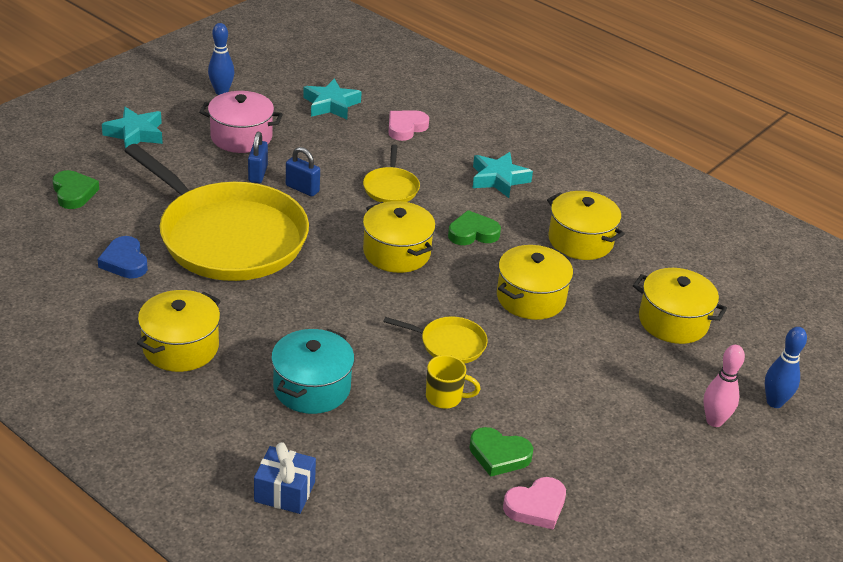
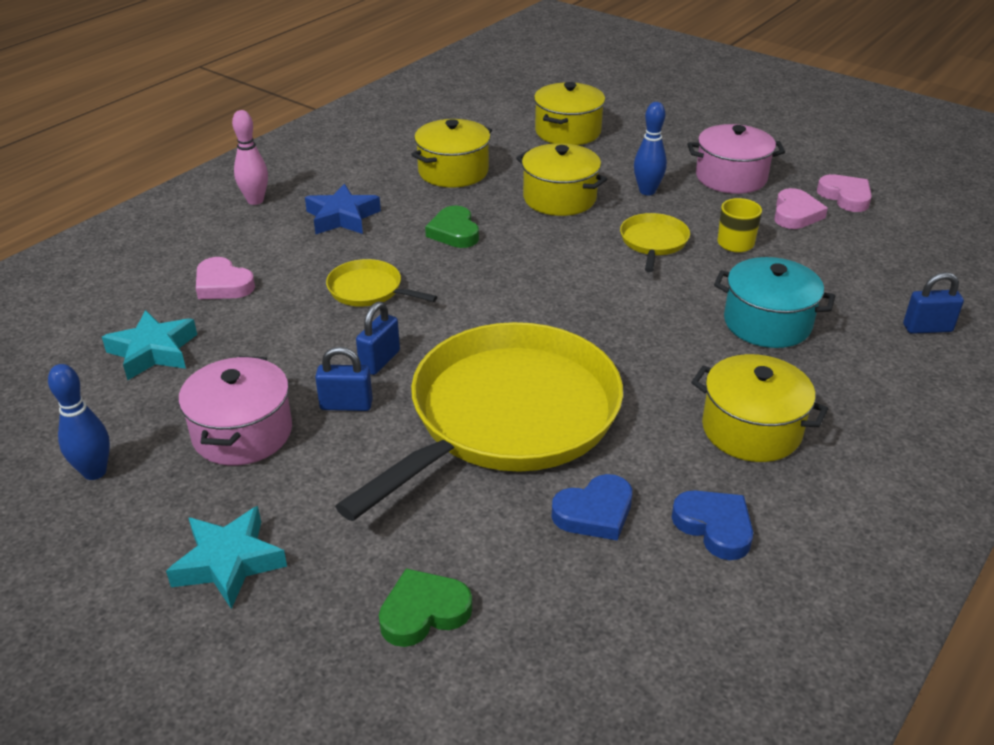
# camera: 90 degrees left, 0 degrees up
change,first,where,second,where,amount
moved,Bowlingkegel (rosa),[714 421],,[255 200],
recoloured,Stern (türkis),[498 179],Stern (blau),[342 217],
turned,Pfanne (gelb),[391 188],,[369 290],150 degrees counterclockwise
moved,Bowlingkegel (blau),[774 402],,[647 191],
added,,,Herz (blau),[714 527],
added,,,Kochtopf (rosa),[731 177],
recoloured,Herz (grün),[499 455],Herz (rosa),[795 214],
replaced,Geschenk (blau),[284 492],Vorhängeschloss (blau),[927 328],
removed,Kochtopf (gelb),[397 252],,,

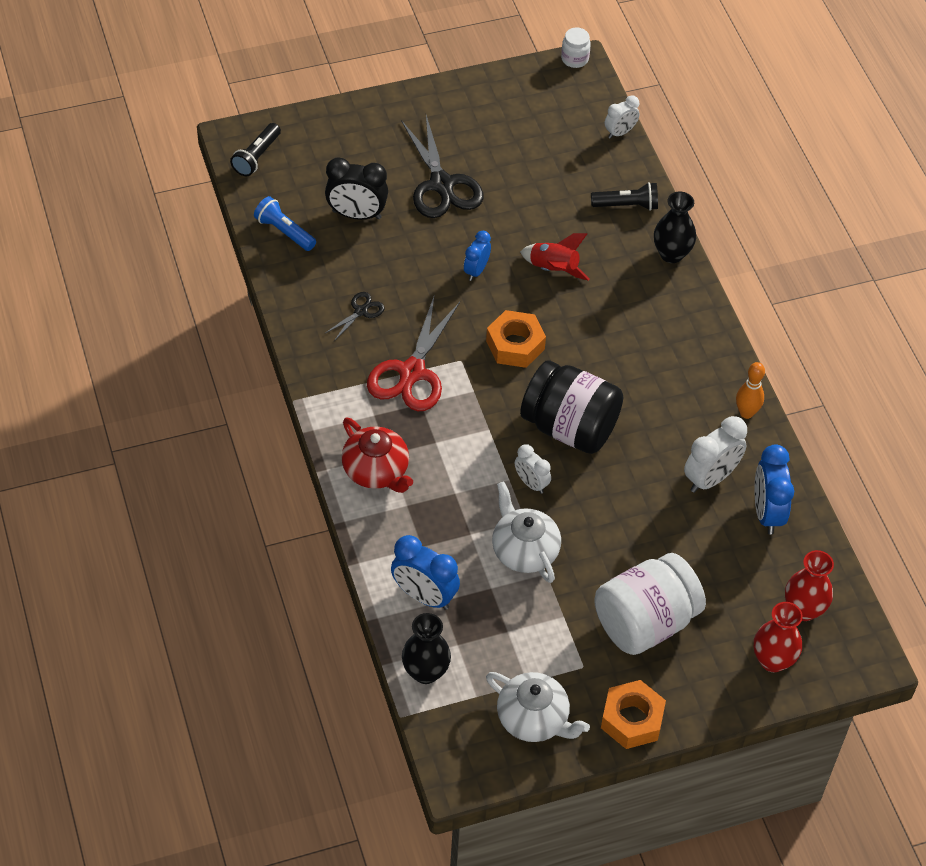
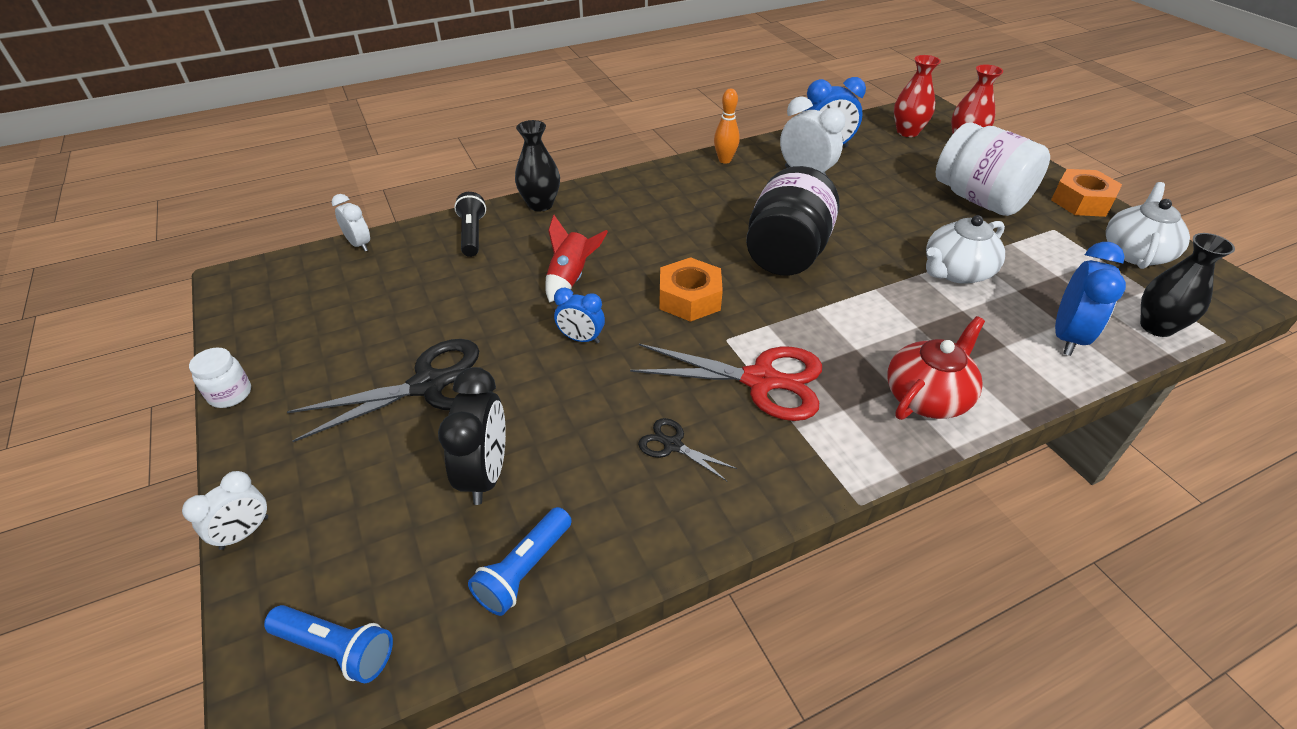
# camera: 95 degrees left, 10 degrees down
change,first,where,second,where,amount
moved,Wecker (weiß),[531 483],,[245 533],
moved,Einmachglas (weiß),[574 59],,[230 394],
recoloured,Taschenlampe (schwarz),[256 157],Taschenlampe (blau),[337 649],

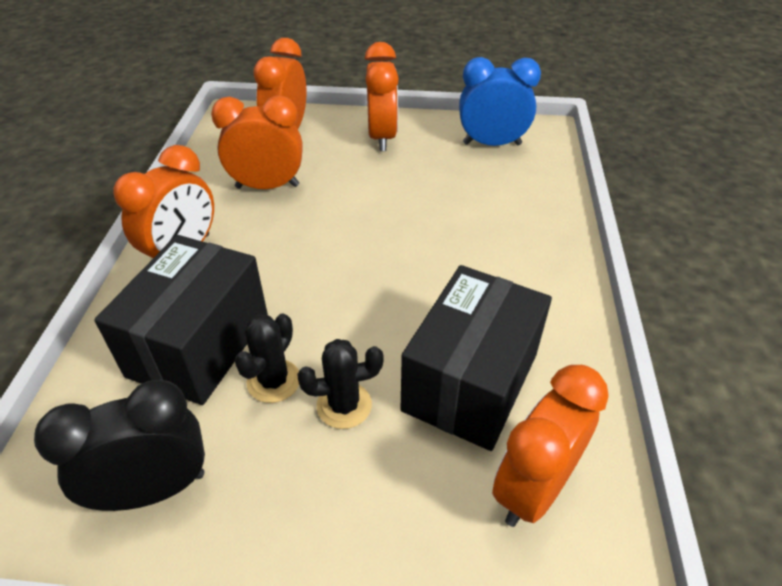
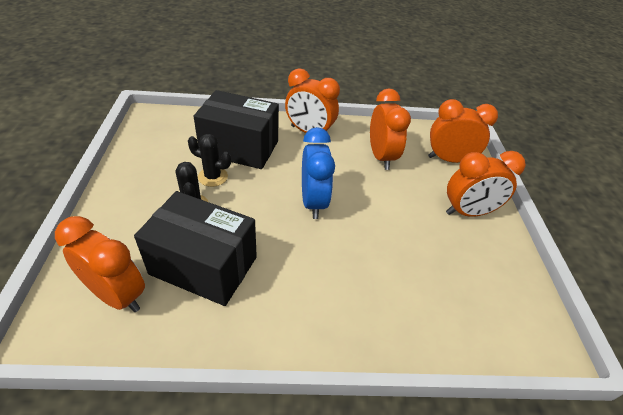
# camera: 80 degrees right, 0 degrees up
change,first,where,second,where,amount
moved,Wecker (blau),[492 144],,[313 202],
removed,Wecker (schwarz),[154 489],,,

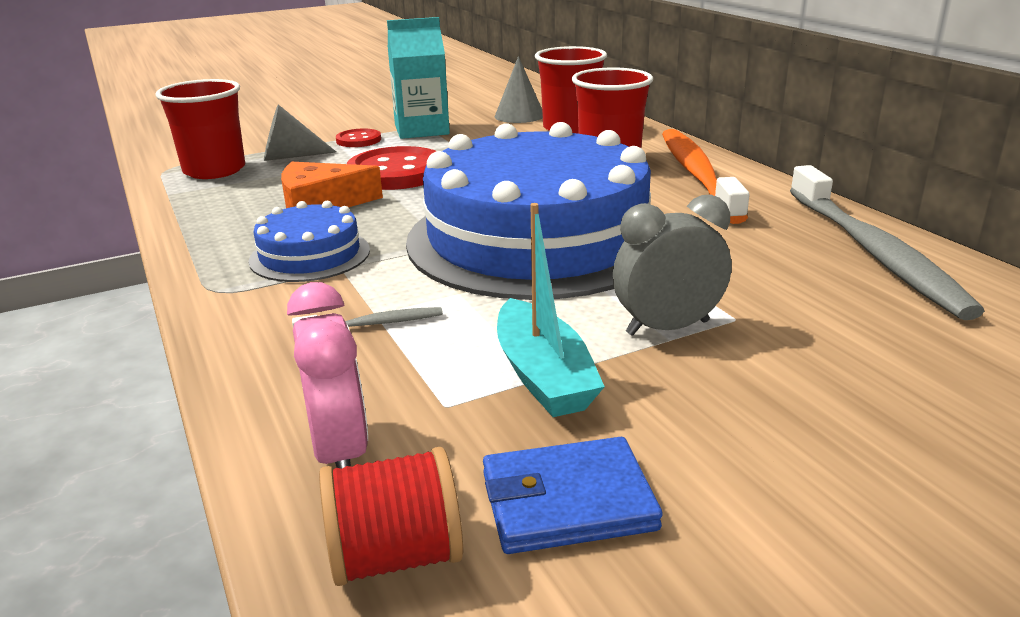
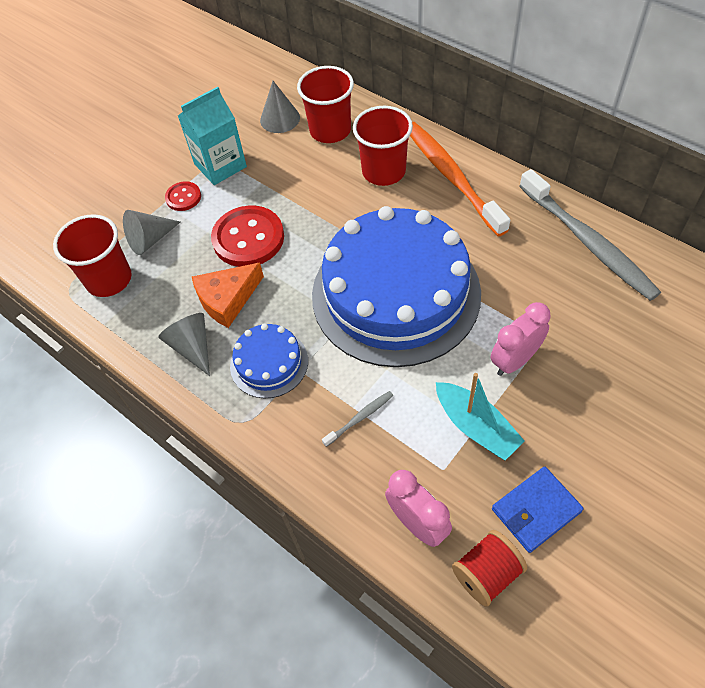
# camera: 20 degrees left, 30 degrees up
change,first,where,second,where,amount
added,,,Kegel (grau),[192 347],
recoloured,Wecker (grau),[667 328],Wecker (rosa),[514 360],

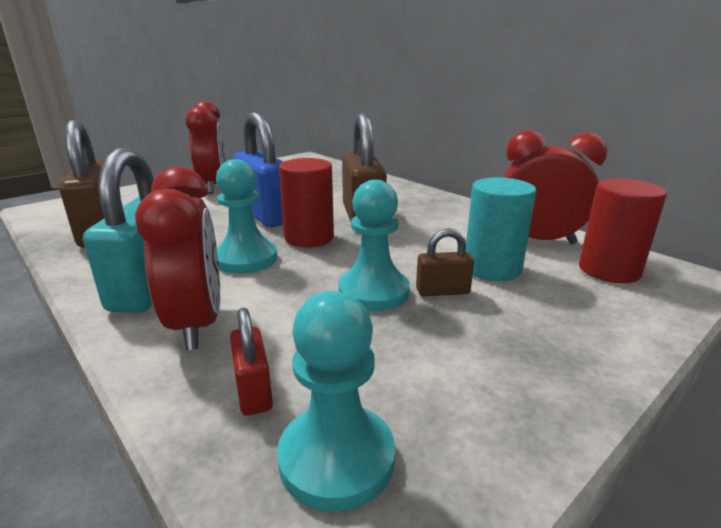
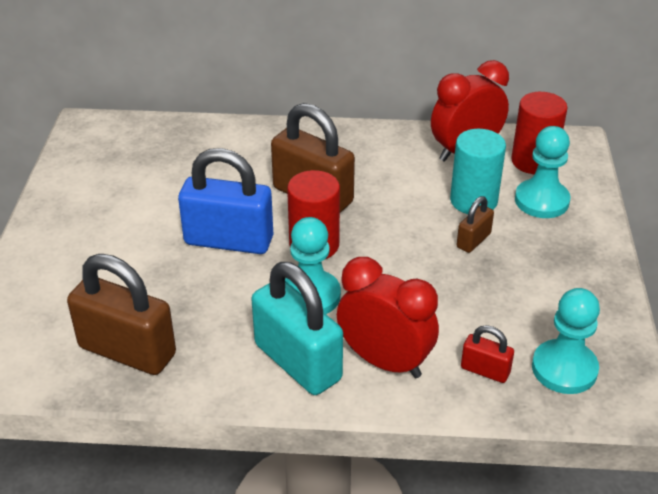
# camera: 45 degrees left, 15 degrees up
change,first,where,second,where,amount
moved,Bauer (türkis),[373 292],,[541 201],
removed,Wecker (rot),[213 187],,,

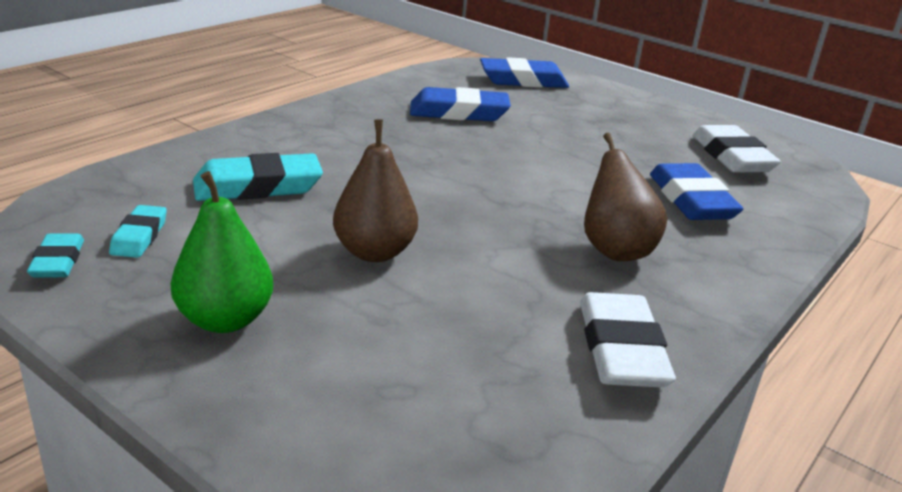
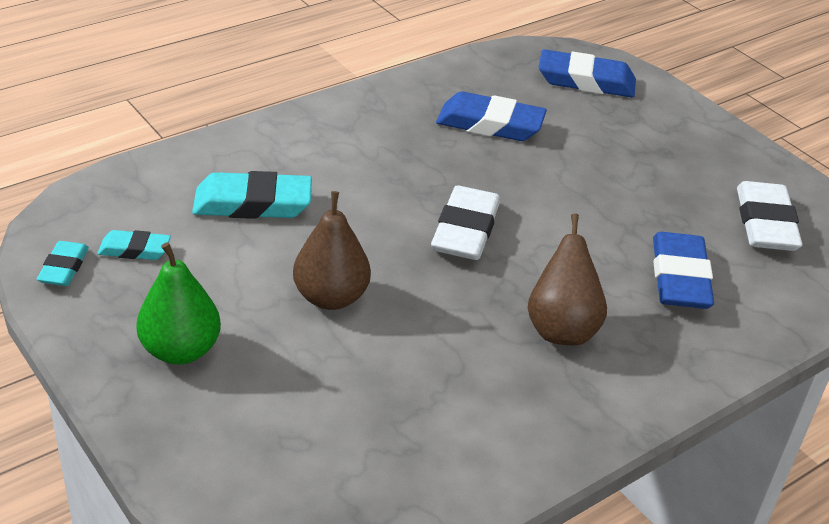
# camera: 15 degrees right, 10 degrees up
change,first,where,second,where,amount
turned,Radiergummi (türkis),[139 236],,[134 250],75 degrees clockwise
moved,Radiergummi (weiß),[621 349],,[465 230],

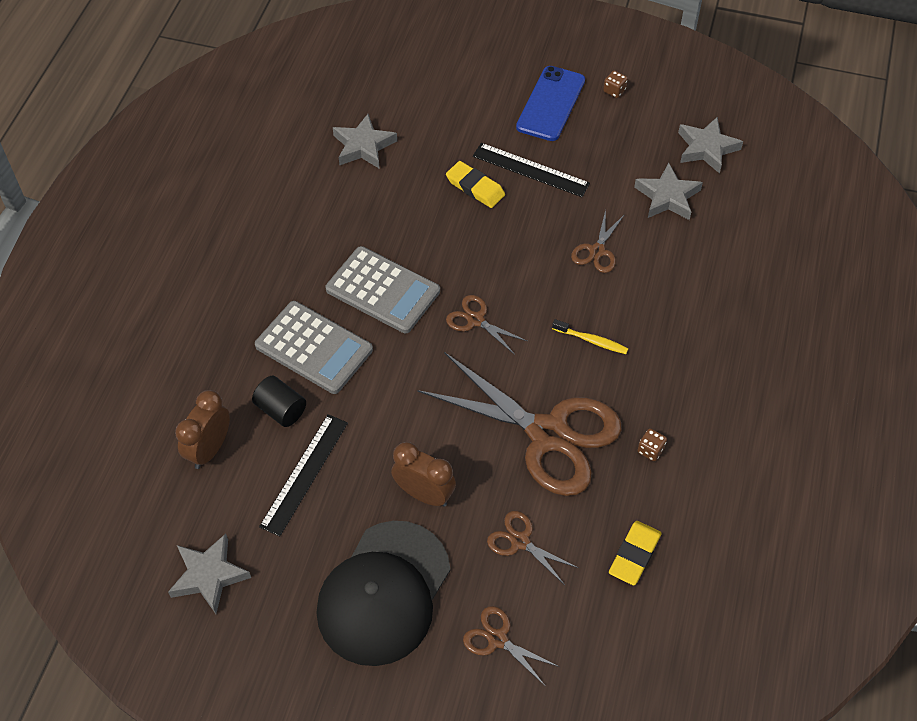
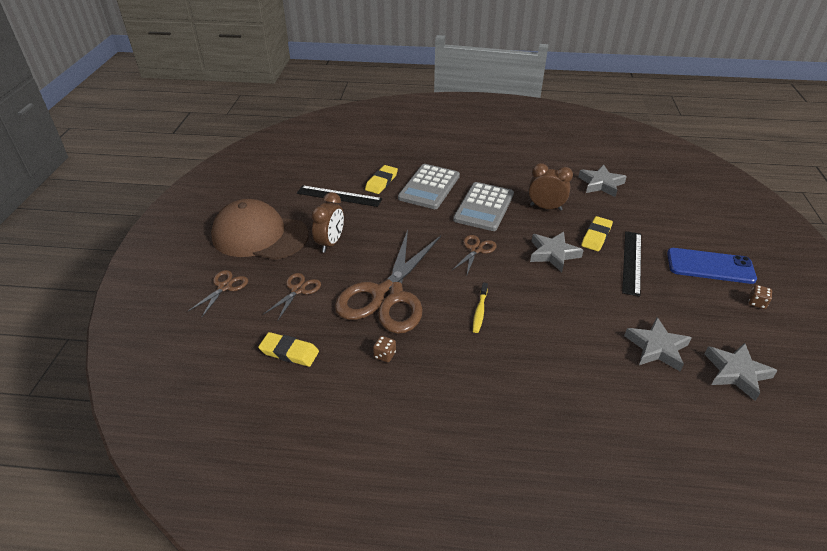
# camera: 80 degrees right, 15 degrees down
change,first,where,second,where,amount
recoloured,Kappe (schwarz),[384 593],Kappe (braun),[259 235],
replaced,Vollzylinder (schwarz),[281 410],Radiergummi (gelb),[381 182],
moved,Wecker (braun),[209 449],,[546 207],
moved,Stern (grau),[209 575],,[553 254],
removed,Schere (braun),[597 251],,,

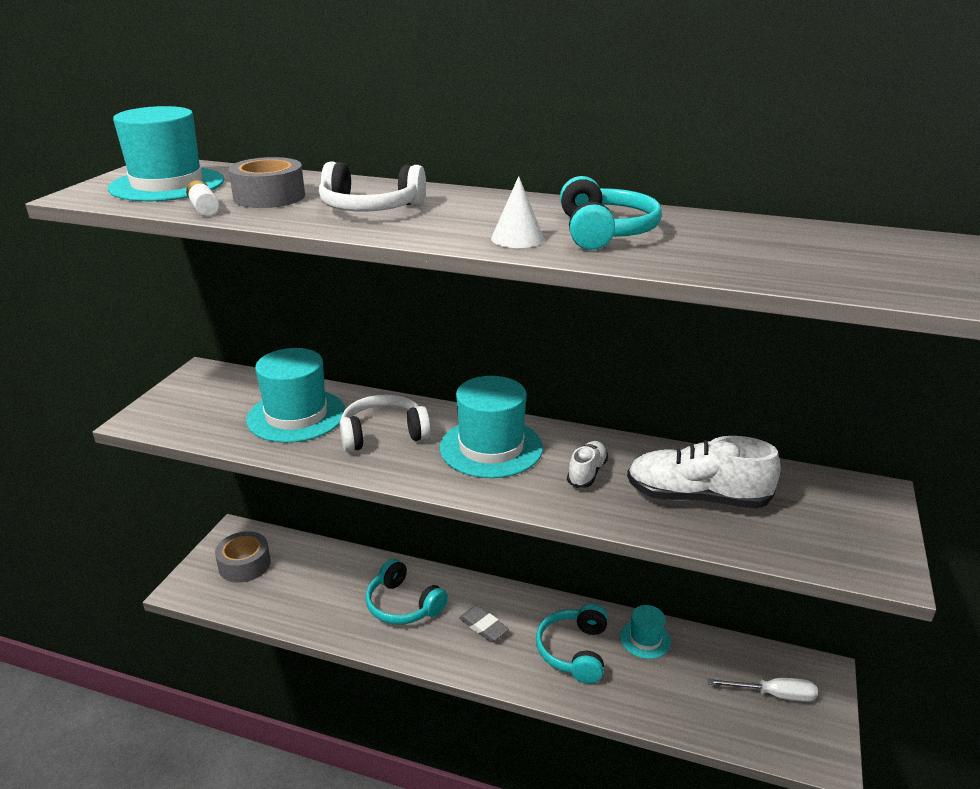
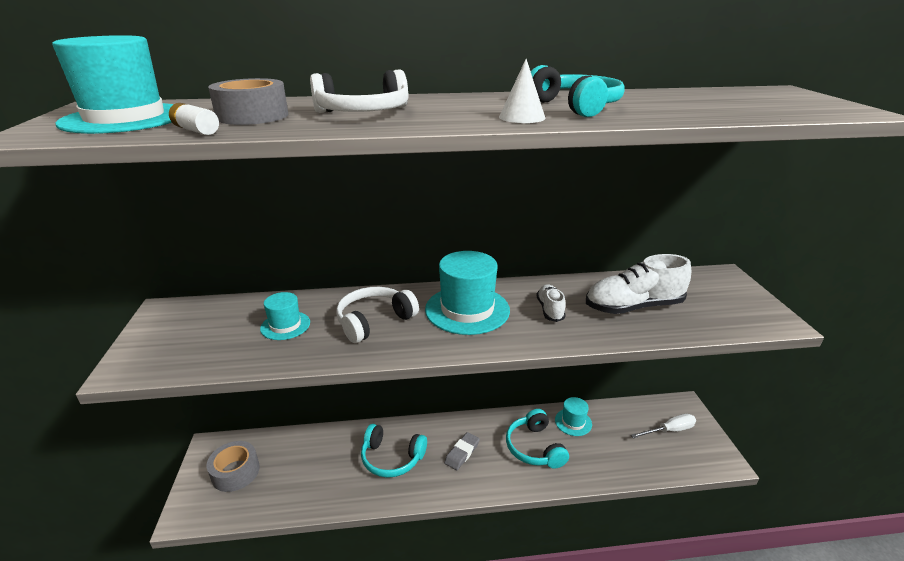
# camera: 25 degrees left, 0 degrees up
change,first,where,second,where,amount
resized,Hut (türkis),[296 416],,[285 325],x0.54
turned,Radiergummi (grau),[483 626],,[462 453],75 degrees counterclockwise

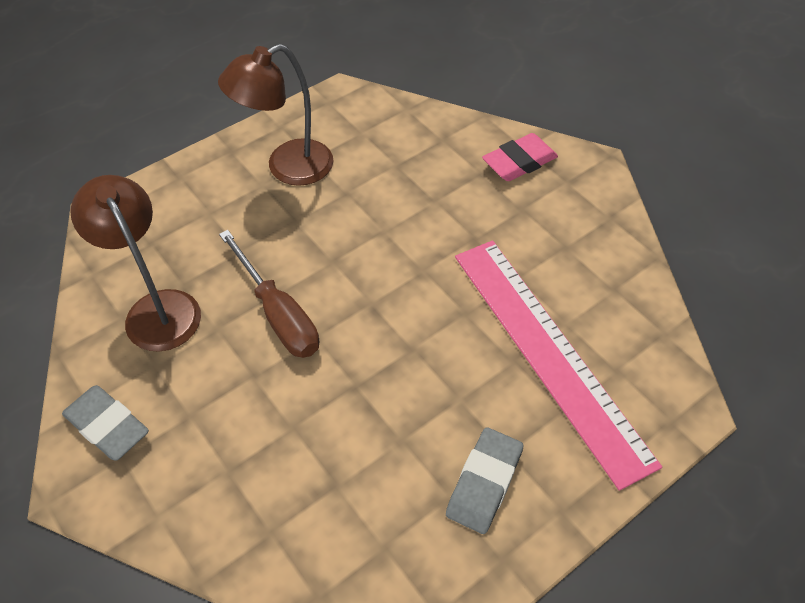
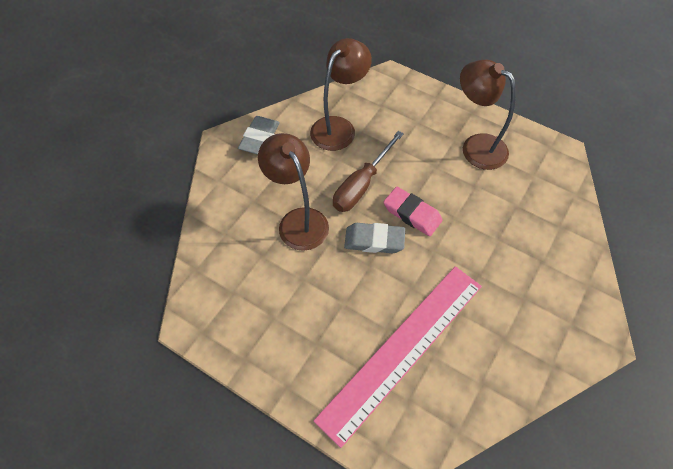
# camera: 70 degrees right, 5 degrees up
change,first,where,second,where,amount
added,,,Lampe (braun),[298 220],
moved,Radiergummi (grau),[484 483],,[374 241],
moved,Radiergummi (rosa),[519 162],,[412 214],

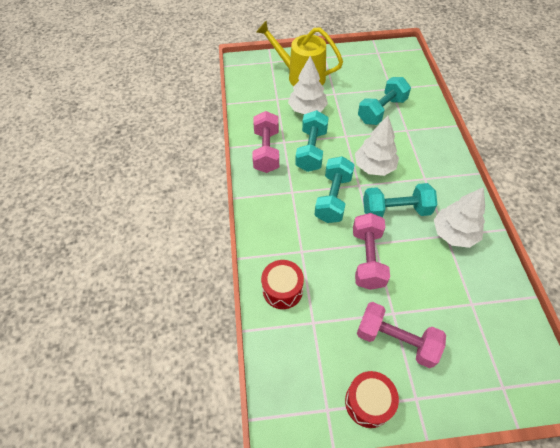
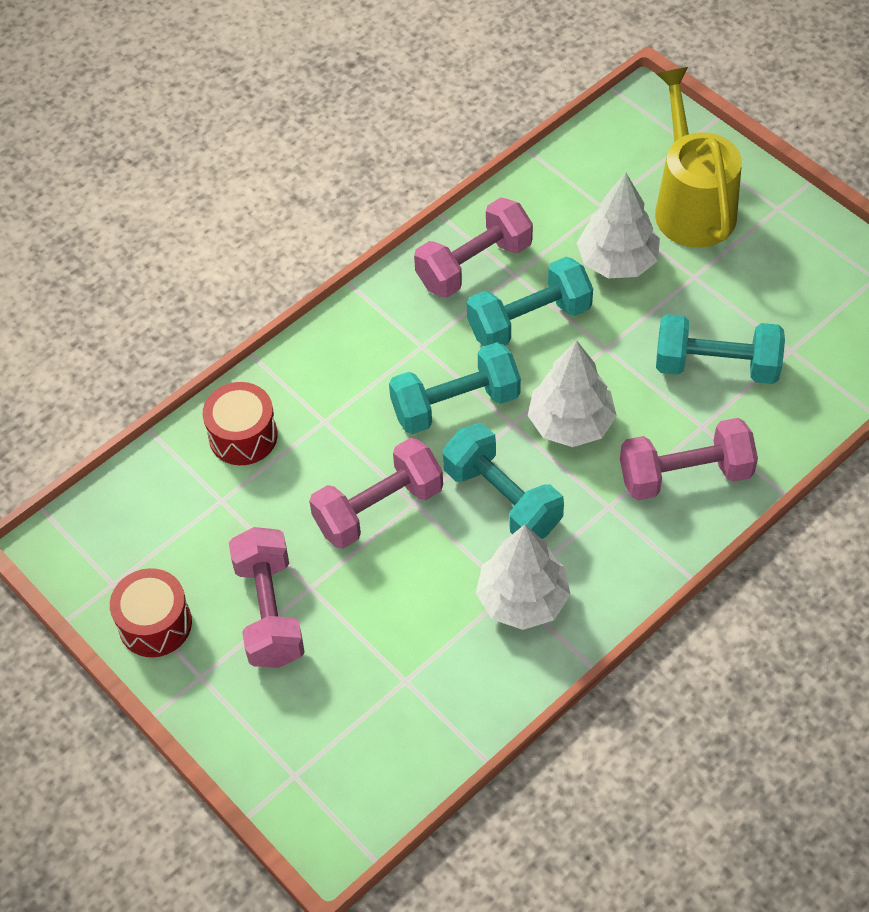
# camera: 55 degrees right, 0 degrees up
change,first,where,second,where,amount
added,,,Hantel (rosa),[685 475],

